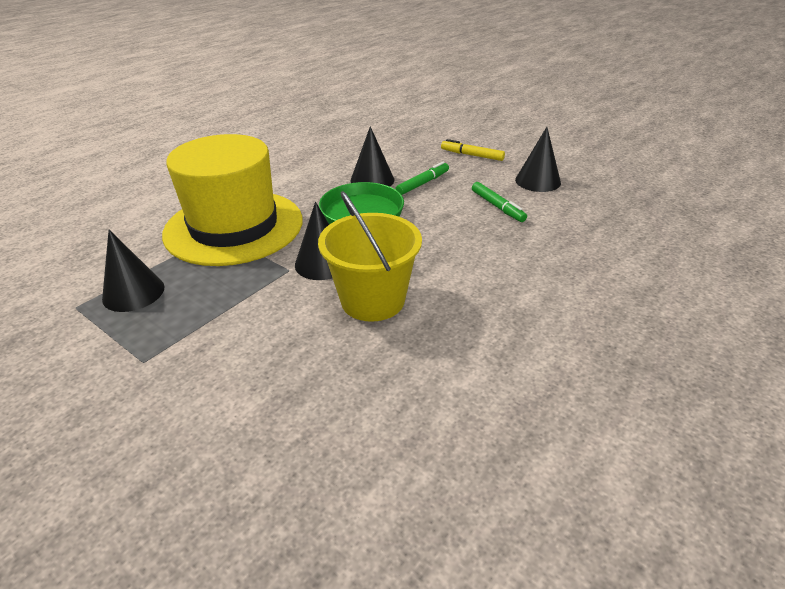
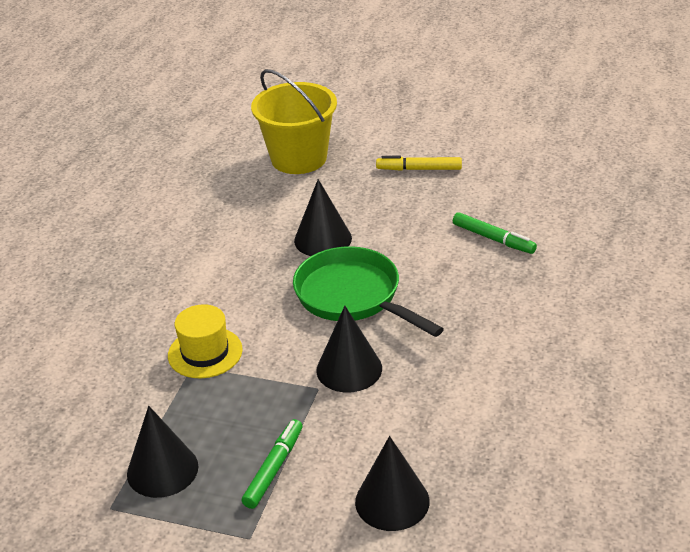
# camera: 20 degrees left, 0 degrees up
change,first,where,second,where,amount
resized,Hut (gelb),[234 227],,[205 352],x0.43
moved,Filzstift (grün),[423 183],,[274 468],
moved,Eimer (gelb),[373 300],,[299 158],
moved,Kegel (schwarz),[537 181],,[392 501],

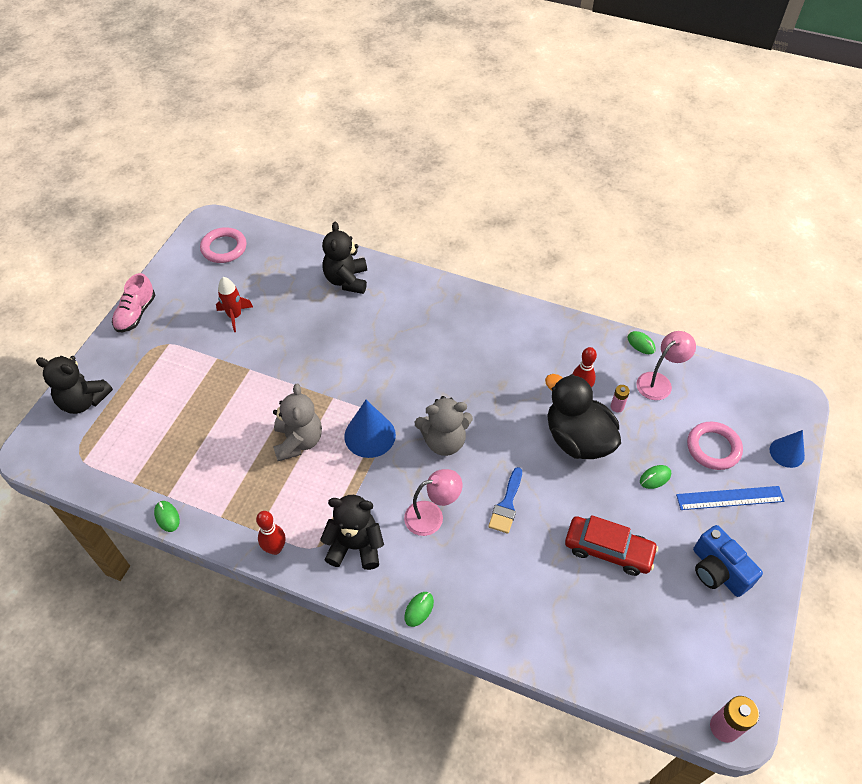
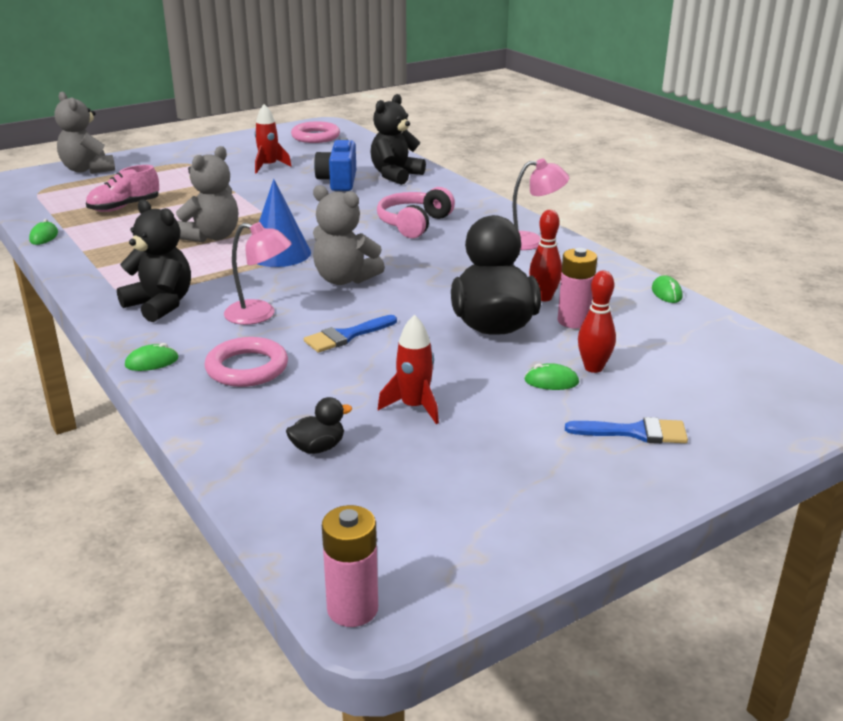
# camera: 35 degrees right, 25 degrees down
change,first,where,second,where,amount
recoloured,Teddybär (schwarz),[83 401],Teddybär (grau),[88 170],
moved,Schuh (rosa),[136 314],,[124 207],
moved,Ring (rosa),[713 448],,[247 368],
added,,,Ente (schwarz),[318 448],
moved,Kamera (blau),[717 571],,[338 181],
added,,,Kopfhörer (rosa),[414 224],
replaced,Auto (rot),[608 550],Rakete (rot),[414 407],
moved,Lampe (rosa),[659 382],,[531 241],
resized,Batterie (rosa),[617 407],,[573 321],x1.70
replaced,Lineal (blau),[730 498],Pinsel (blau),[635 432],
moved,Bowlingkegel (rot),[275 548],,[593 368],
removed,Kegel (blau),[787 452],,,

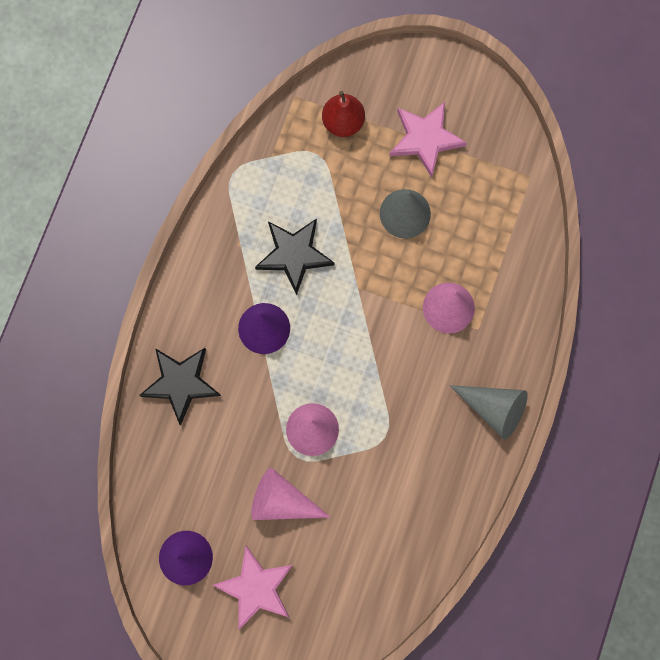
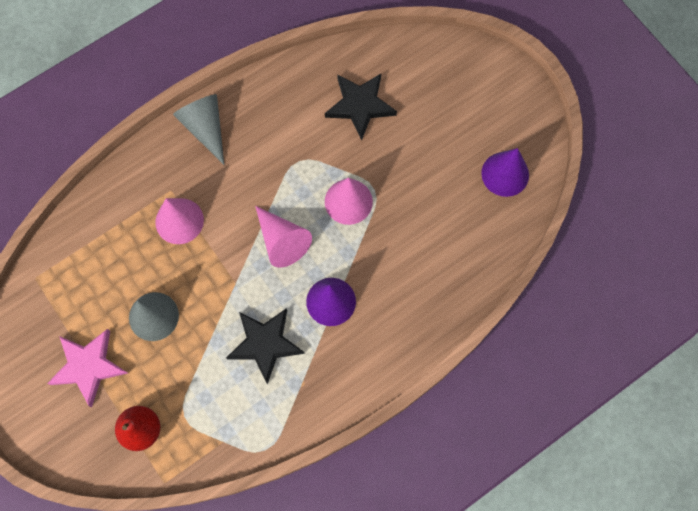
# camera: 145 degrees left, 5 degrees down
change,first,where,second,where,amount
moved,Kegel (rosa),[282 501],,[282 241],
moved,Stern (schwarz),[181 383],,[360 105],
removed,Stern (rosa),[256 588],,,

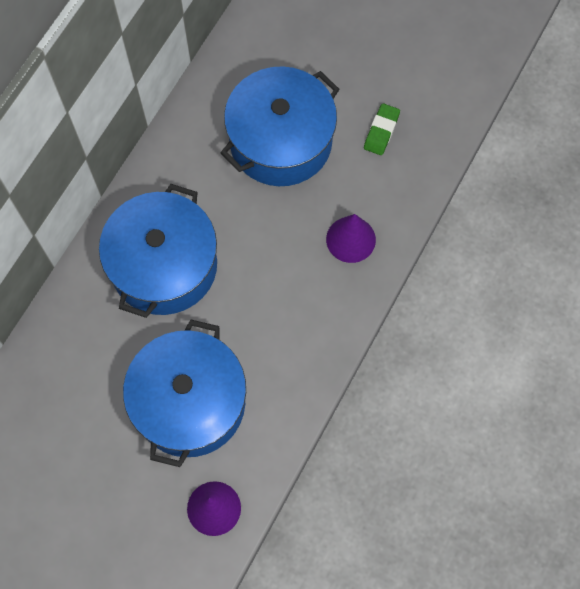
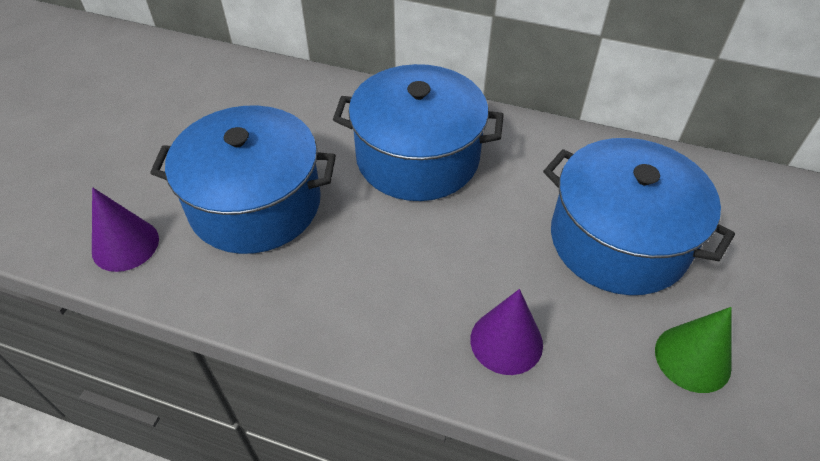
# camera: 80 degrees right, 20 degrees down
change,first,where,second,where,amount
replaced,Radiergummi (grün),[381 131],Kegel (grün),[692 358],

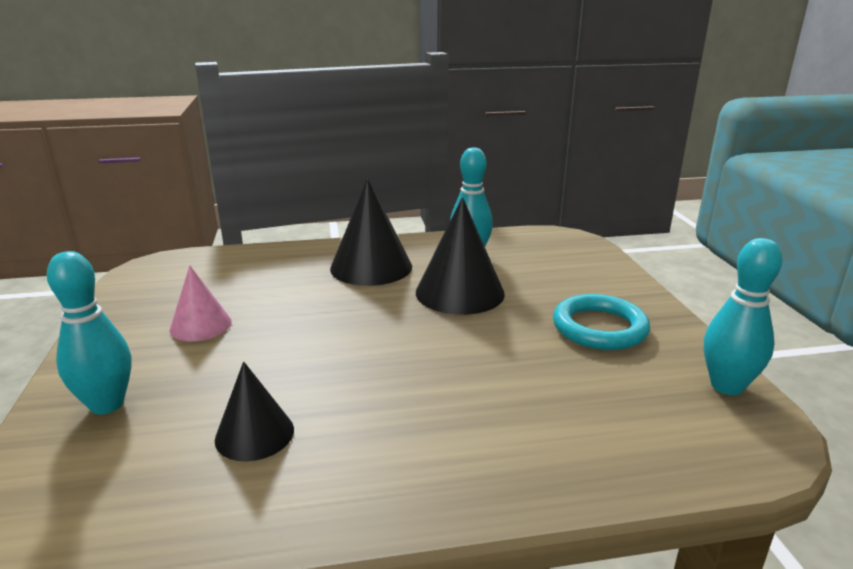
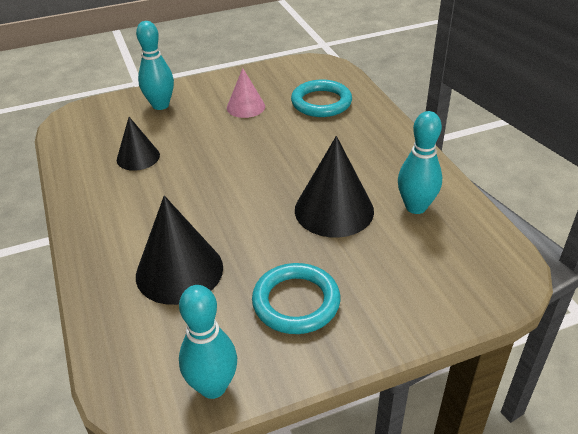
# camera: 80 degrees right, 15 degrees up
change,first,where,second,where,amount
moved,Kegel (schwarz),[371 267],,[179 271],
added,,,Ring (türkis),[321 102],

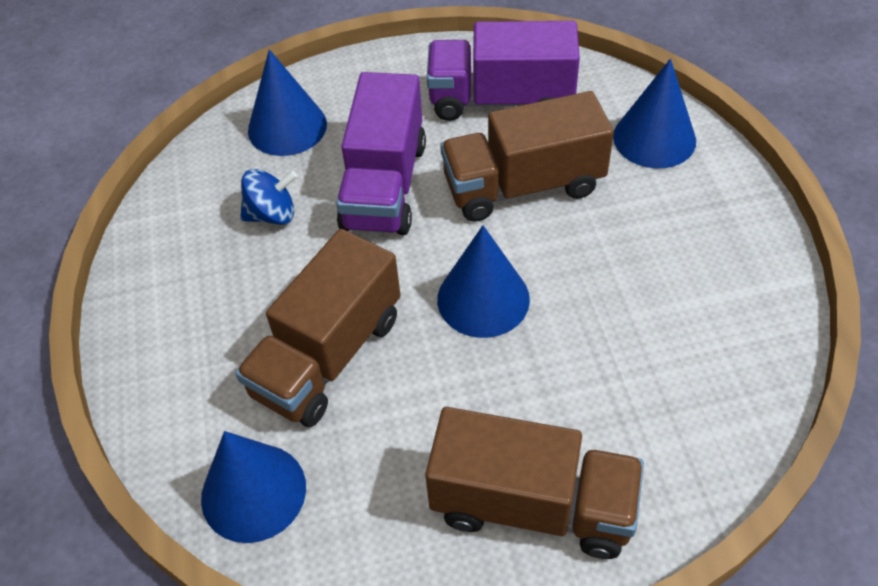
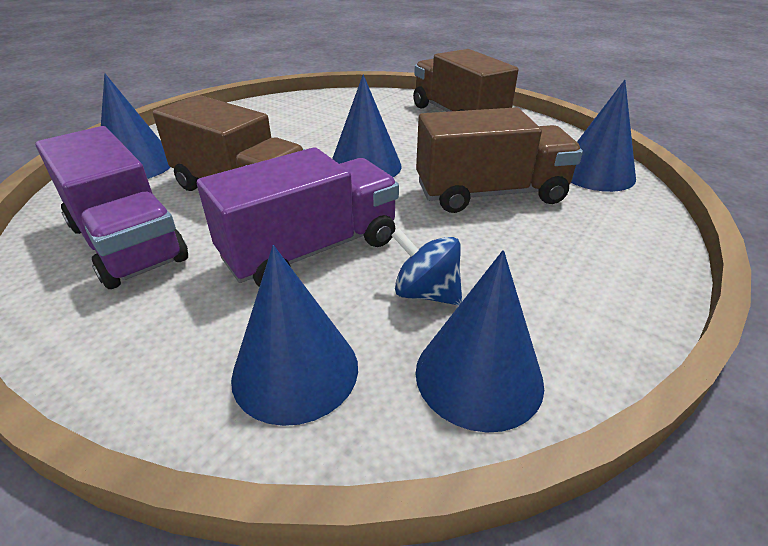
# camera: 135 degrees left, 15 degrees down
change,first,where,second,where,amount
added,,,Kegel (blau),[478 376],

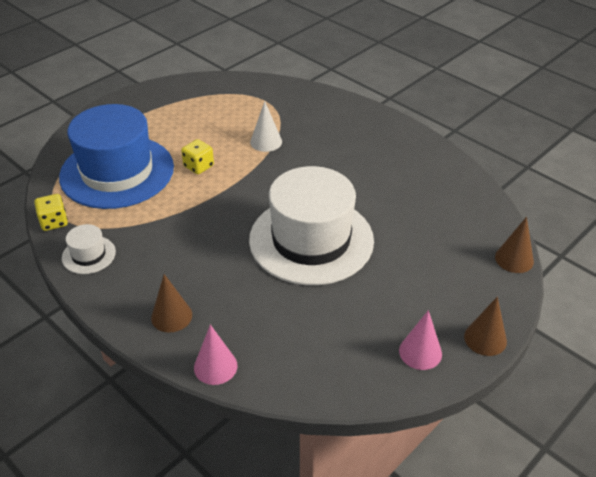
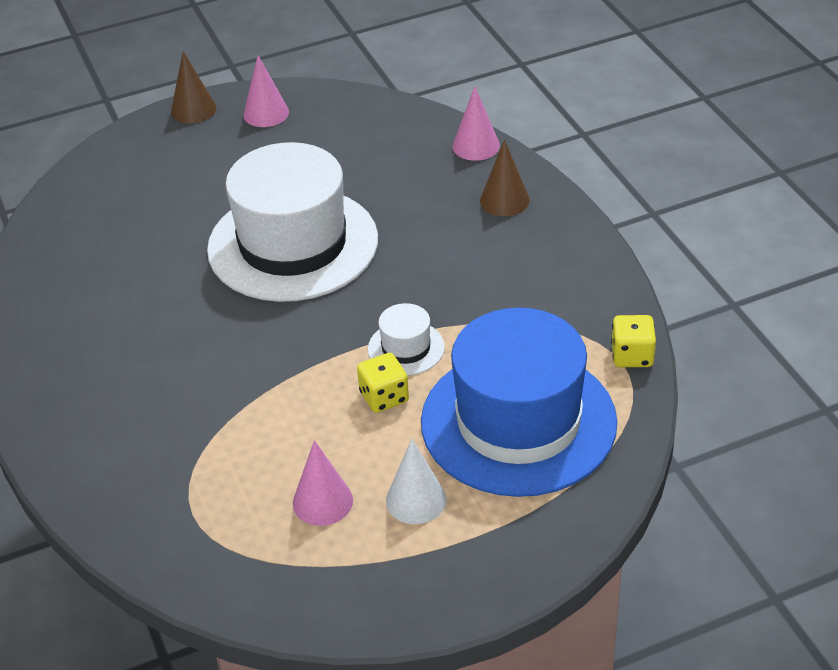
# camera: 155 degrees left, 0 degrees up
change,first,where,second,where,amount
added,,,Kegel (rosa),[322 501],
moved,Hut (weiß),[88 255],,[406 348],
moved,Kegel (weiß),[266 141],,[416 500],
removed,Kegel (braun),[514 259],,,

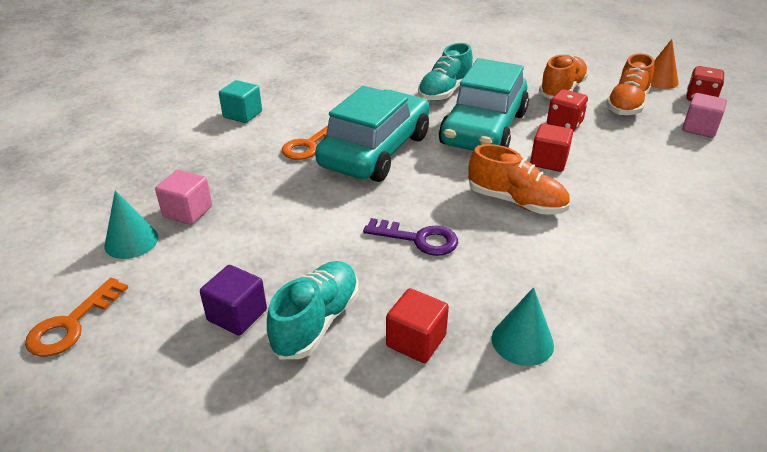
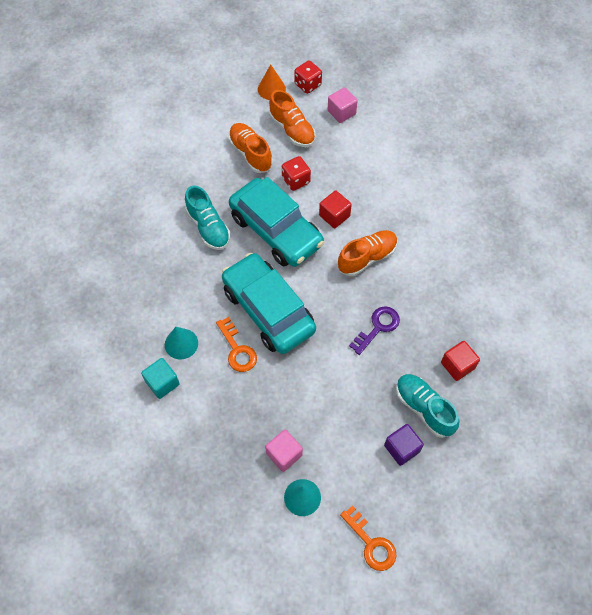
# camera: 65 degrees left, 25 degrees up
change,first,where,second,where,amount
moved,Kegel (türkis),[522 341],,[181 343],

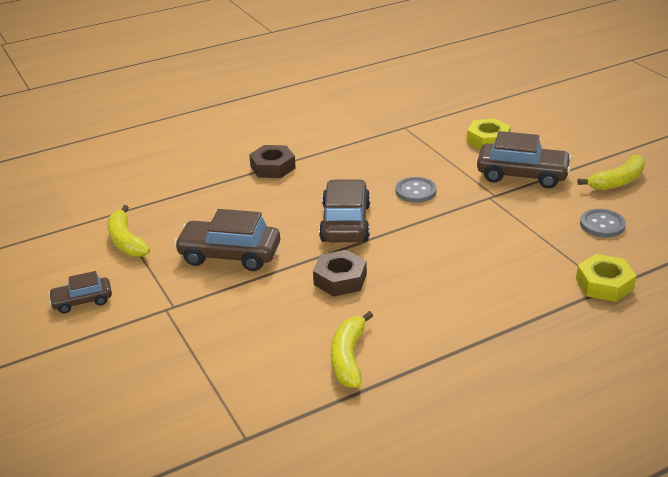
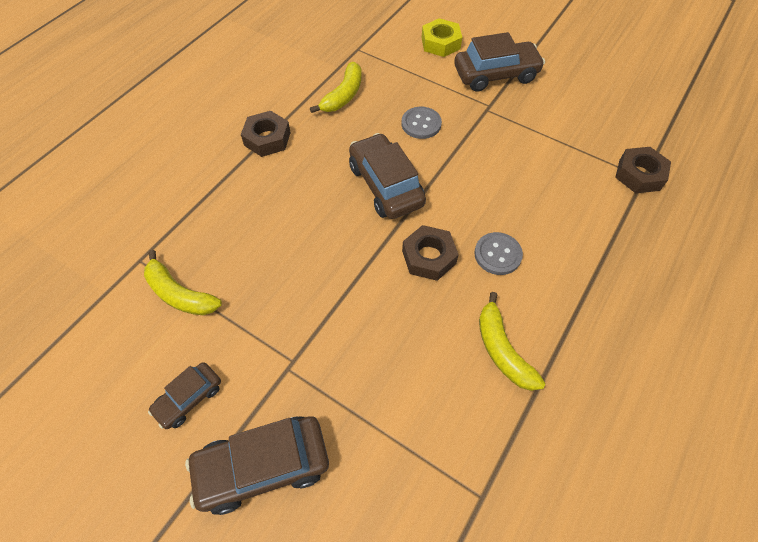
# camera: 30 degrees left, 25 degrees up
change,first,where,second,where,amount
moved,Auto (braun),[229 255],,[263 466],
moved,Banane (gelb),[617 181],,[343 95],
moved,Knopf (grau),[602 225],,[497 254],
recoloured,Sechskantmutter (gelb),[604 284],Sechskantmutter (braun),[639 175],

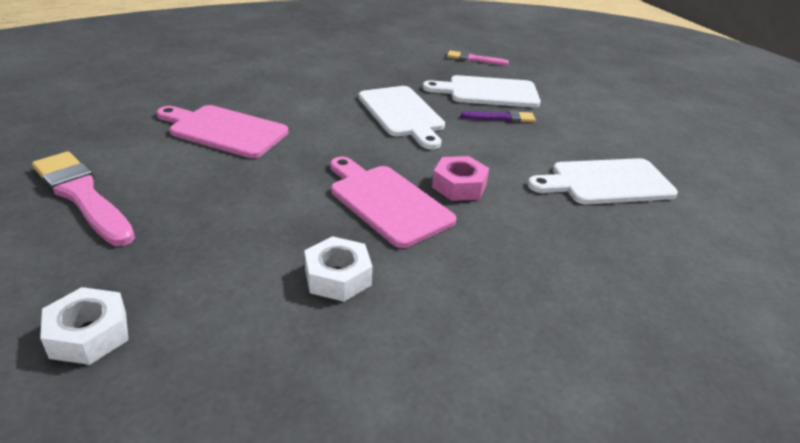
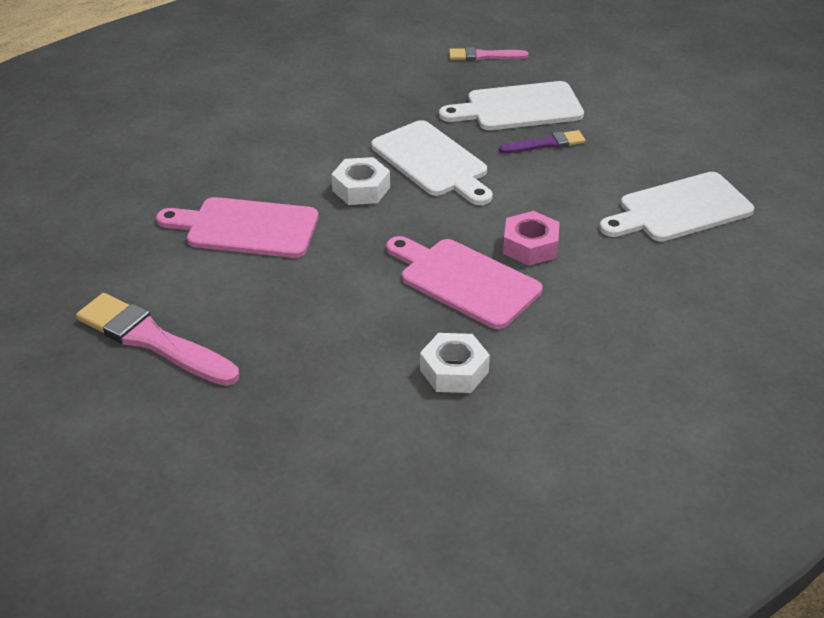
# camera: 10 degrees left, 5 degrees up
change,first,where,second,where,amount
moved,Sechskantmutter (weiß),[89 334],,[361 189],

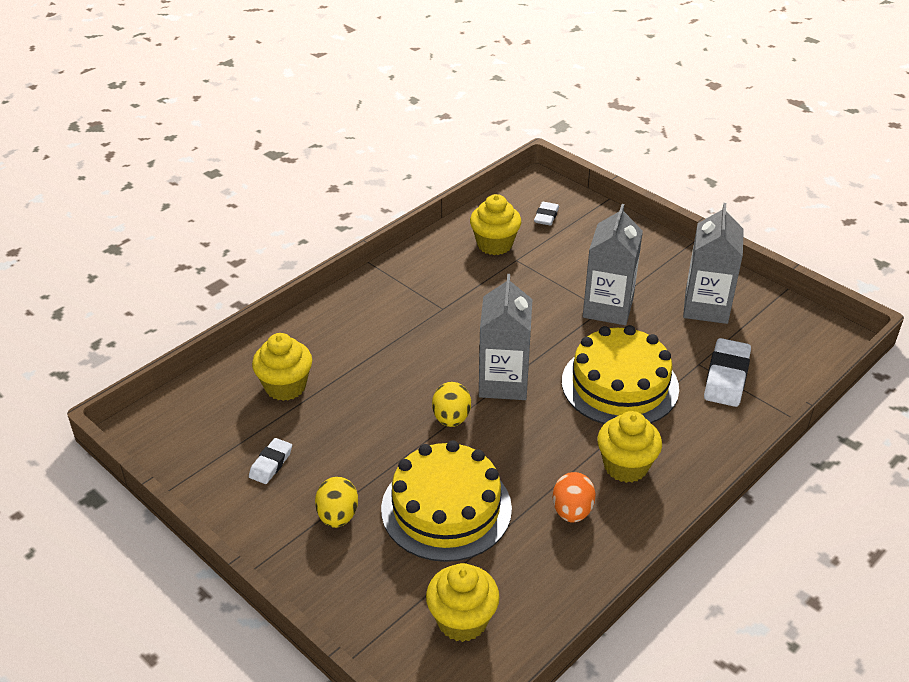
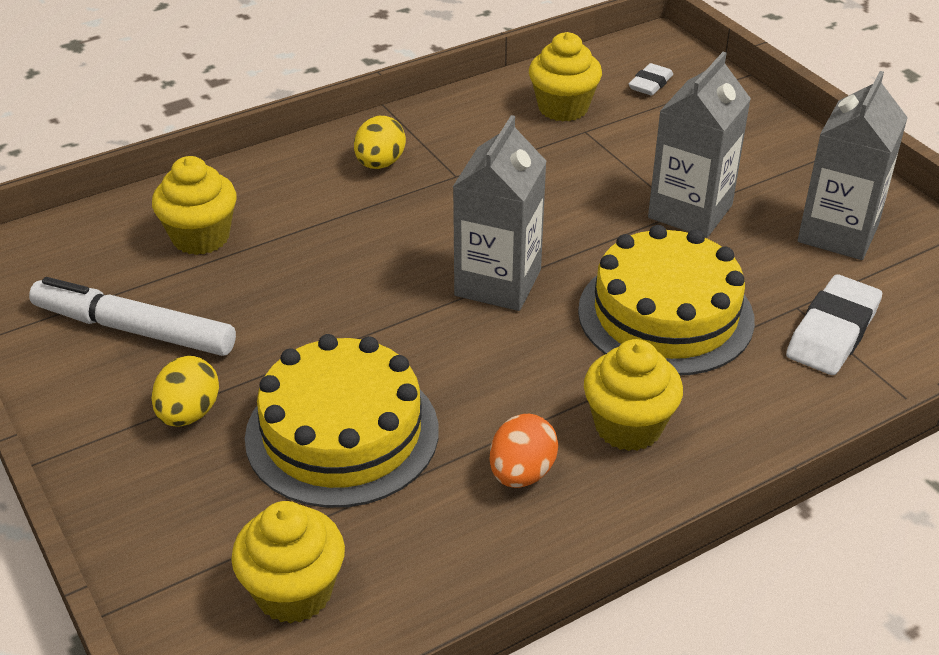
# camera: 15 degrees right, 0 degrees up
change,first,where,second,where,amount
replaced,Radiergummi (weiß),[271 464],Filzstift (weiß),[134 330],
moved,Ei (gelb),[451 418],,[380 164],

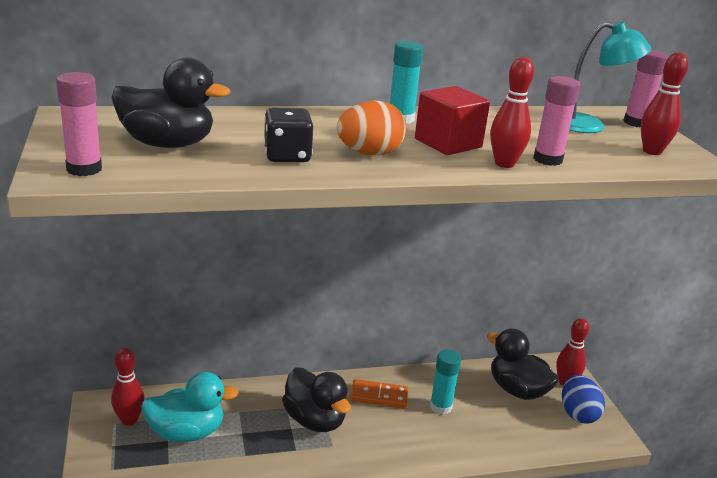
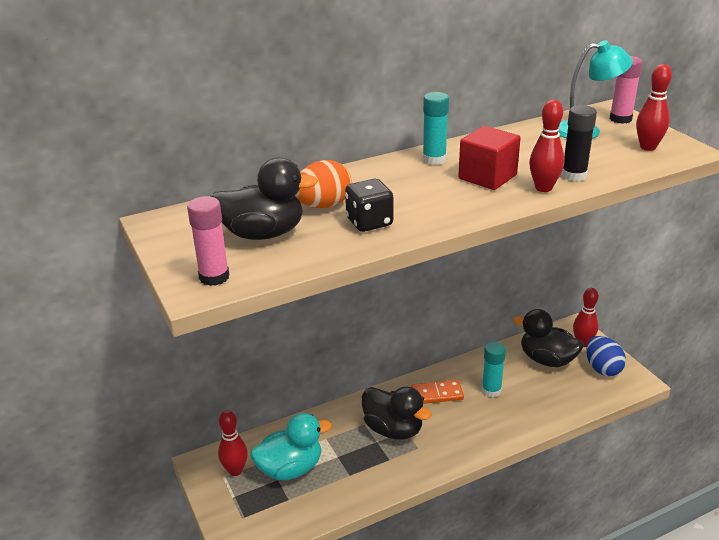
# camera: 10 degrees left, 5 degrees up
change,first,where,second,where,amount
moved,Ei (orange),[369 153],,[323 205],
recoloured,Klebestift (rosa),[547 159],Klebestift (schwarz),[574 175],

